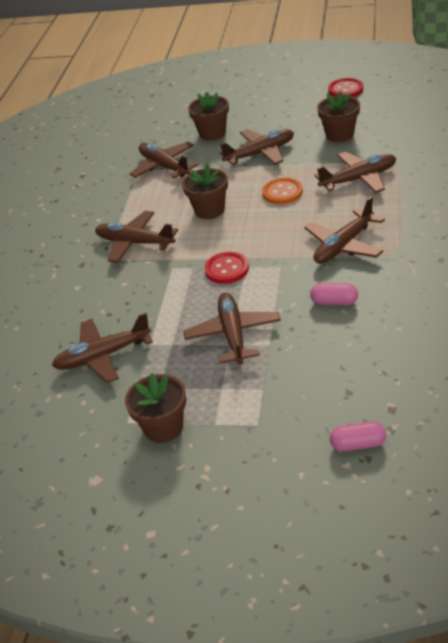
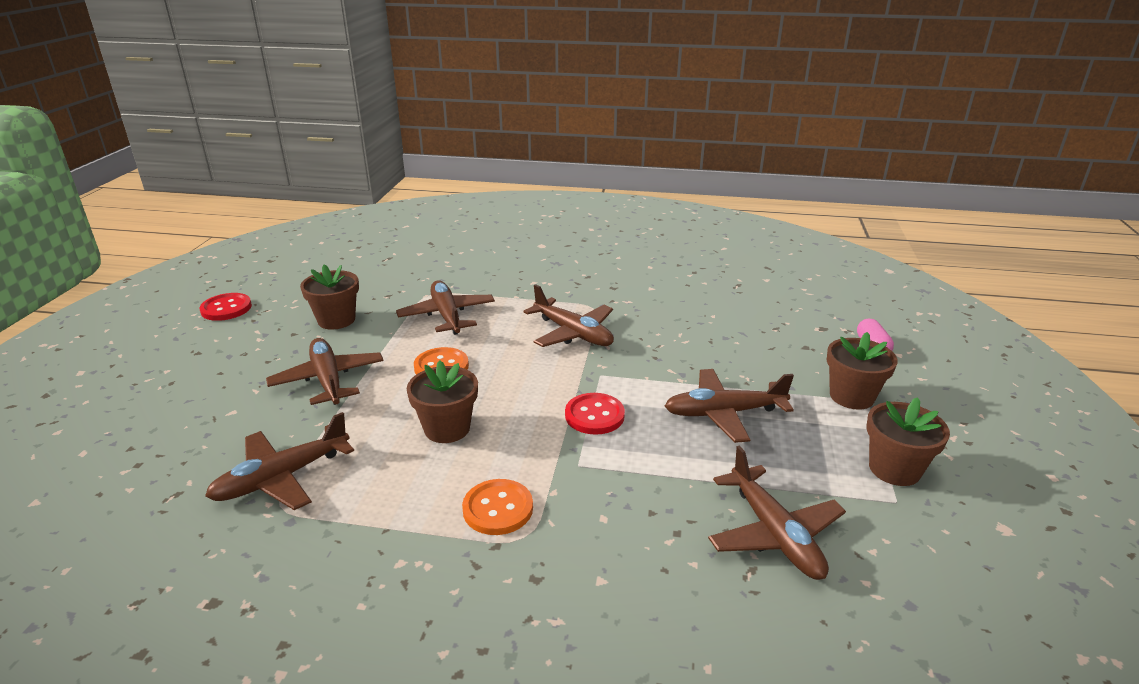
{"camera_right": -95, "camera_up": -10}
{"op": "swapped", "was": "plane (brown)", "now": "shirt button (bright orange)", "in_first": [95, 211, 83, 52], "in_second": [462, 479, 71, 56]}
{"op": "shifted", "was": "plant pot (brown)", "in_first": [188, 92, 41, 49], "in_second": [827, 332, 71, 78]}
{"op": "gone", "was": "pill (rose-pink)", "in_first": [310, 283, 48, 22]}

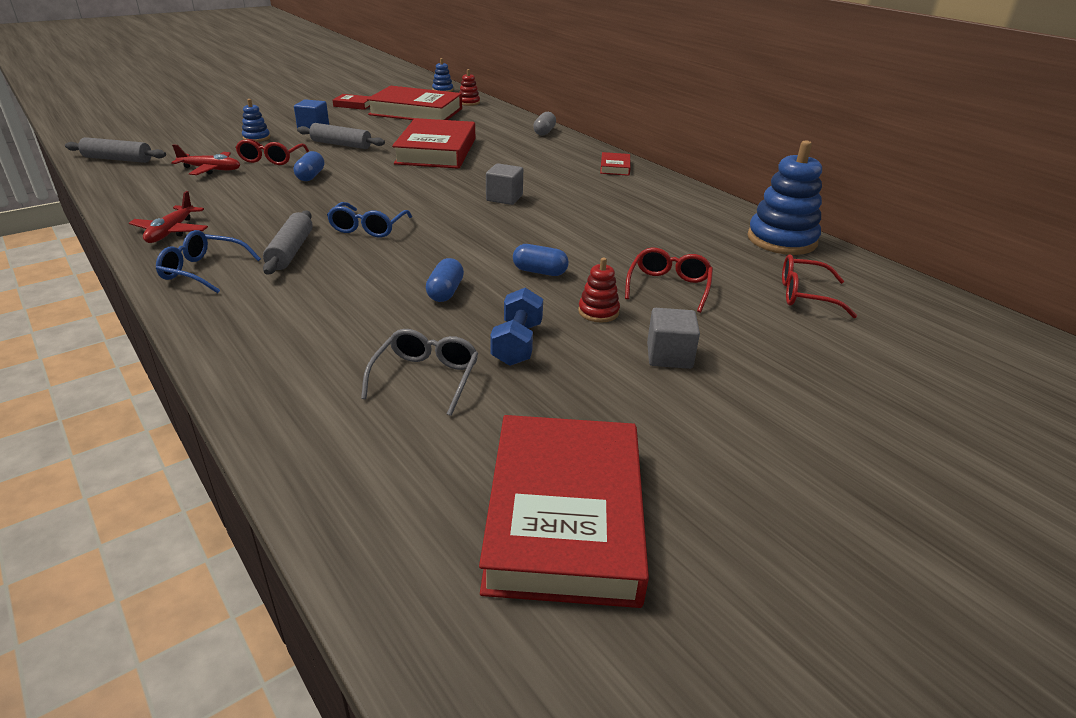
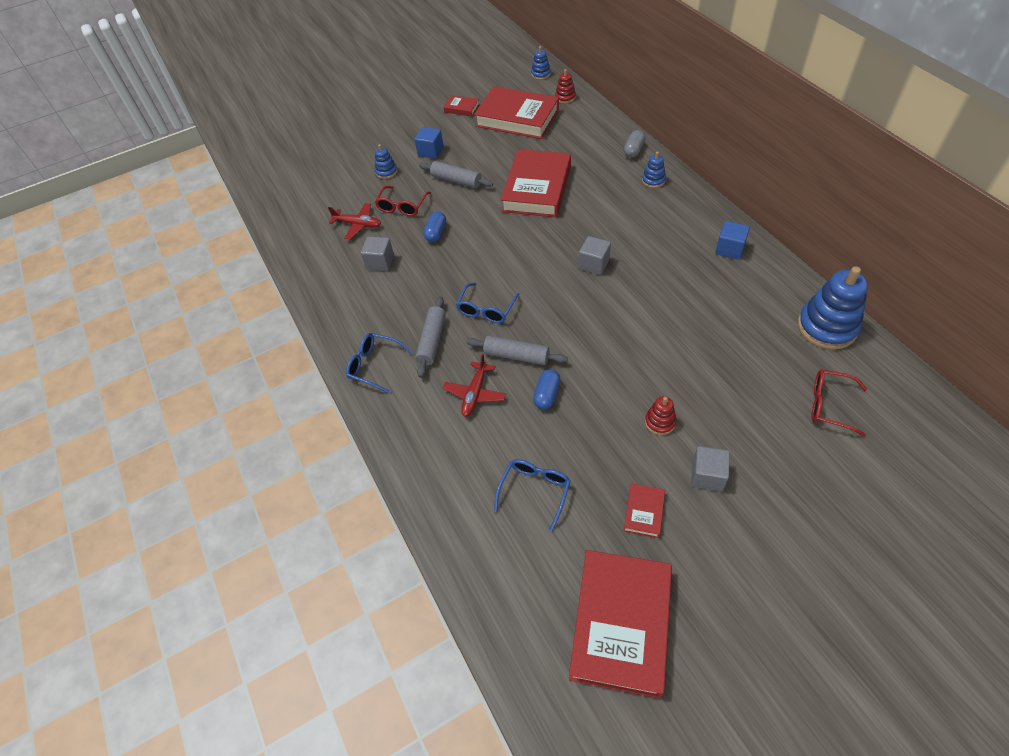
{"camera_right": 15, "camera_up": 20}
{"op": "shifted", "was": "rolling pin (gray)", "in_first": [65, 137, 101, 26], "in_second": [467, 336, 101, 29]}
{"op": "shifted", "was": "plane (red)", "in_first": [129, 191, 79, 52], "in_second": [443, 354, 63, 63]}
{"op": "repainted", "was": "glasses (gray)", "now": "glasses (cobalt)", "in_first": [361, 329, 117, 87], "in_second": [494, 459, 76, 72]}
{"op": "gone", "was": "hand weight (cobalt)", "in_first": [490, 288, 53, 78]}
{"op": "gone", "was": "pill (cobalt)", "in_first": [513, 244, 56, 32]}
{"op": "shifted", "was": "hardback (red)", "in_first": [600, 152, 31, 24], "in_second": [624, 483, 41, 55]}
{"op": "gone", "was": "glasses (red)", "in_first": [625, 248, 88, 65]}
{"op": "new", "now": "solid cube (gray)", "in_second": [361, 237, 33, 34]}
{"op": "new", "now": "stacking toy (cobalt)", "in_second": [642, 151, 24, 37]}
{"op": "new", "now": "solid cube (cobalt)", "in_second": [715, 221, 35, 39]}

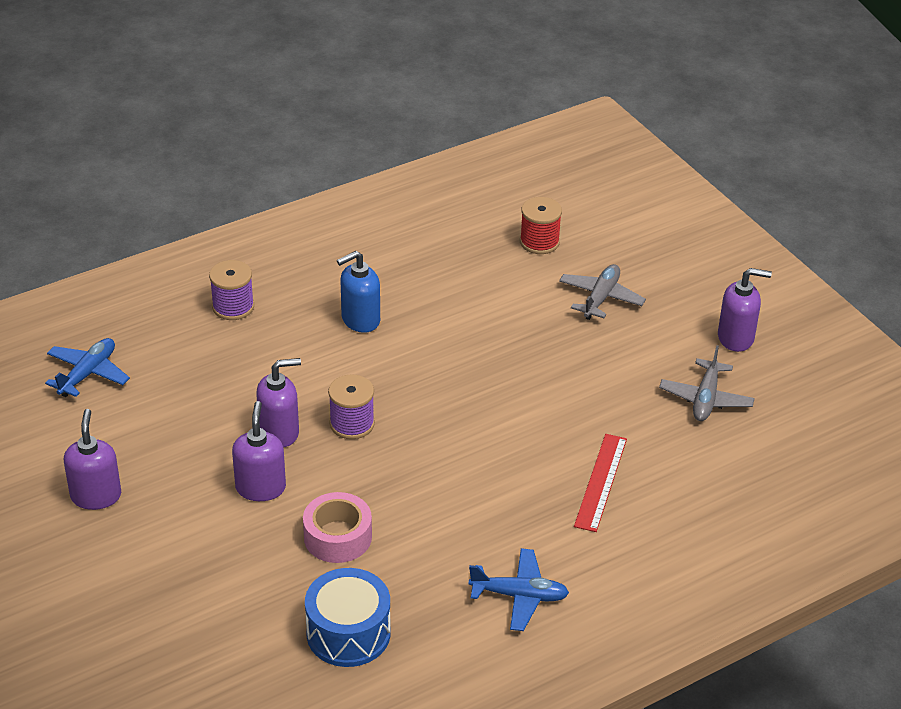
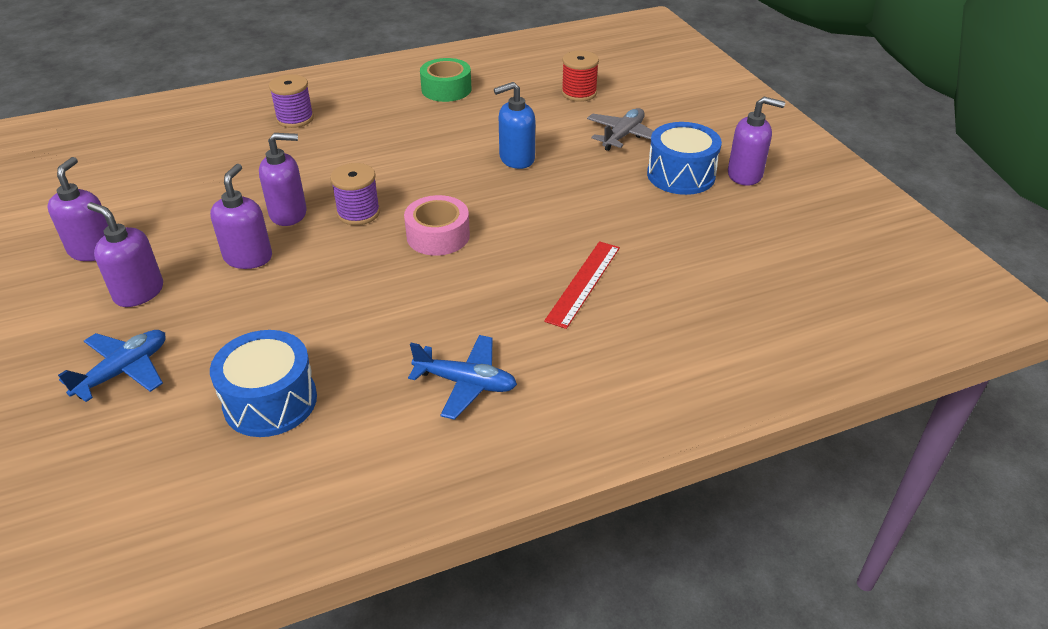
{"camera_right": 10, "camera_up": 0}
{"op": "shifted", "was": "plane (cobalt)", "in_first": [45, 338, 85, 59], "in_second": [58, 330, 108, 72]}
{"op": "shifted", "was": "roll of tape (rose-pink)", "in_first": [303, 492, 69, 71], "in_second": [404, 195, 66, 61]}
{"op": "shifted", "was": "soap pump (cobalt)", "in_first": [337, 251, 43, 82], "in_second": [494, 82, 41, 87]}
{"op": "gone", "was": "plane (gray)", "in_first": [659, 345, 96, 76]}
{"op": "new", "now": "soap pump (purple)", "in_second": [87, 202, 76, 105]}
{"op": "new", "now": "roll of tape (emerald)", "in_second": [420, 58, 51, 44]}
{"op": "new", "now": "snare drum (cobalt)", "in_second": [647, 122, 75, 73]}

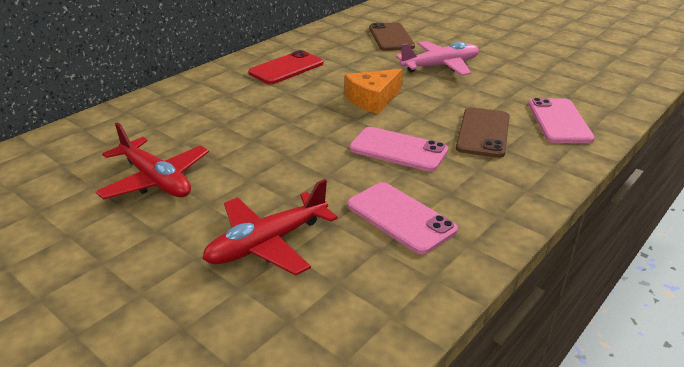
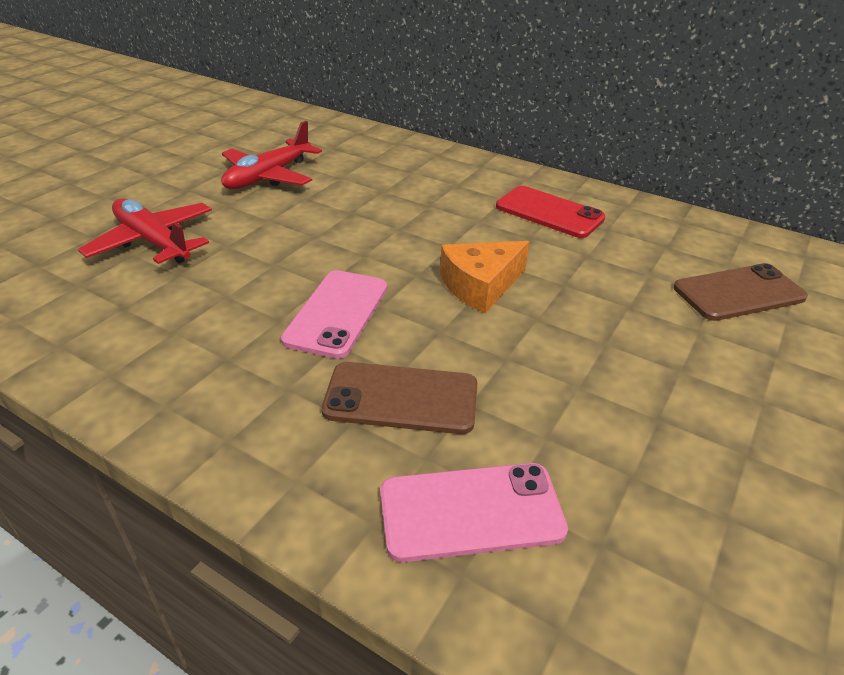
{"camera_right": 80, "camera_up": 5}
{"op": "rotated", "was": "cheese (bright orange)", "in_first": [345, 69, 57, 45], "in_second": [440, 241, 90, 72], "clockwise": -75}
{"op": "gone", "was": "smartphone (rose-pink)", "in_first": [347, 182, 111, 72]}
{"op": "gone", "was": "plane (rose-pink)", "in_first": [396, 41, 83, 35]}

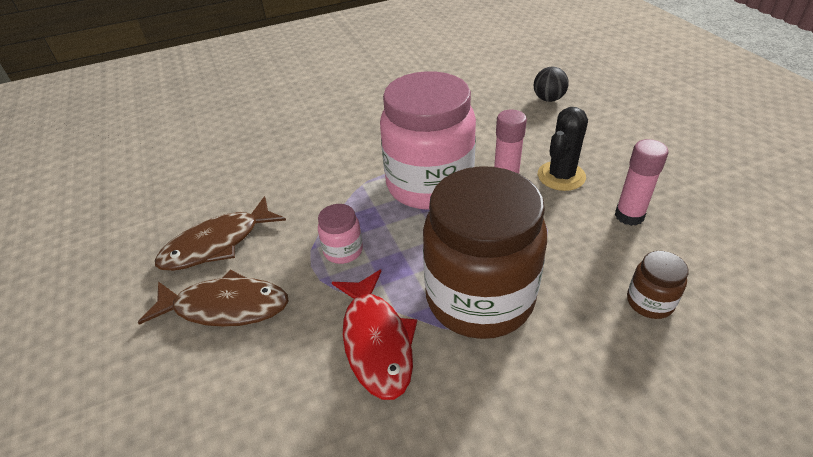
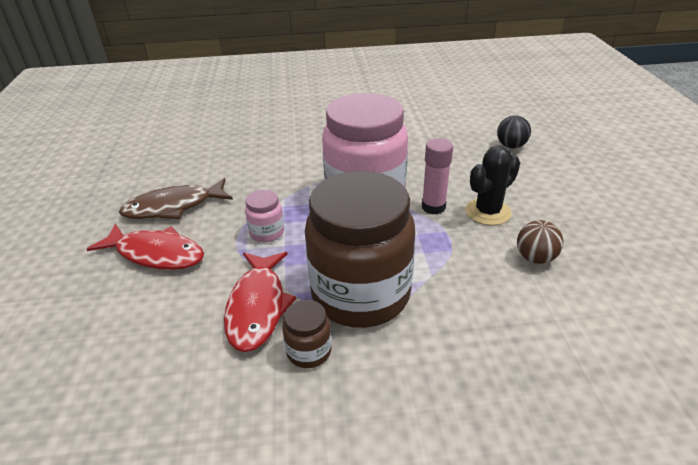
{"camera_right": 15, "camera_up": -5}
{"op": "repainted", "was": "fish (brown)", "now": "fish (red)", "in_first": [138, 270, 151, 57], "in_second": [87, 223, 117, 47]}
{"op": "swapped", "was": "glue (rose-pink)", "now": "ball (brown)", "in_first": [615, 139, 53, 87], "in_second": [517, 220, 46, 44]}
{"op": "shifted", "was": "jam jar (brown)", "in_first": [627, 251, 62, 68], "in_second": [282, 300, 50, 68]}

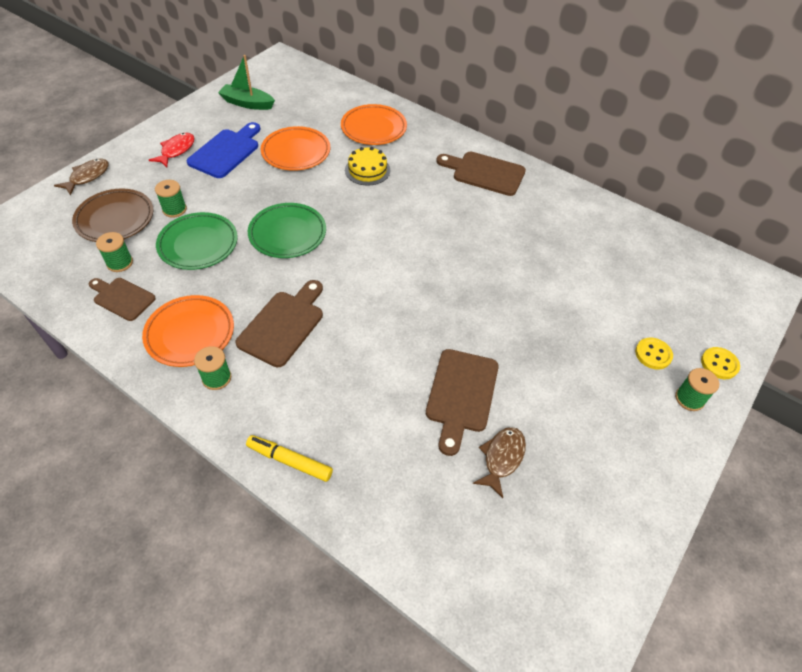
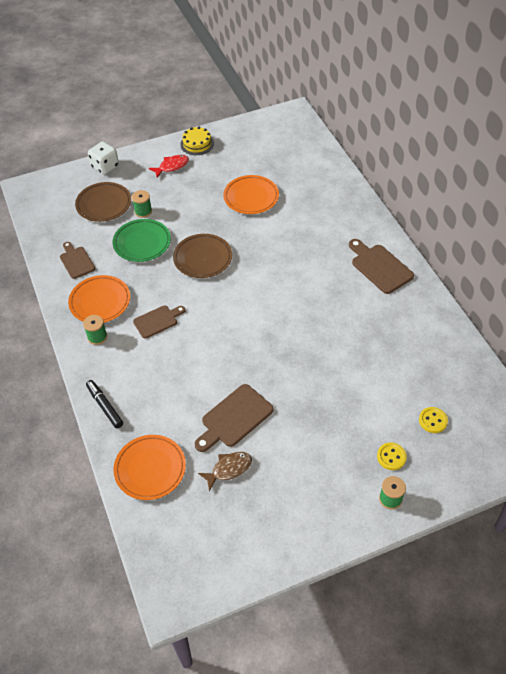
{"camera_right": 35, "camera_up": 0}
{"op": "swapped", "was": "fish (brown)", "now": "die (snow-white)", "in_first": [54, 159, 55, 37], "in_second": [88, 141, 31, 34]}
{"op": "gone", "was": "reel of thread (emerald)", "in_first": [96, 232, 37, 40]}
{"op": "gone", "was": "bread board (cobalt)", "in_first": [187, 122, 73, 56]}
{"op": "gone", "was": "boat (emerald)", "in_first": [218, 55, 57, 55]}
{"op": "scaled", "was": "bread board (brown)", "in_first": [235, 280, 88, 87], "in_second": [133, 306, 53, 33], "ratio": 0.67}
{"op": "repainted", "was": "felt pen (yellow)", "now": "felt pen (black)", "in_first": [246, 435, 87, 47], "in_second": [86, 380, 37, 48]}
{"op": "repainted", "was": "dinner plate (emerald)", "now": "dinner plate (brown)", "in_first": [248, 203, 78, 55], "in_second": [173, 234, 59, 44]}
{"op": "shifted", "was": "dinner plate (bright orange)", "in_first": [341, 104, 66, 41], "in_second": [113, 435, 73, 65]}
{"op": "shifted", "was": "gateau (yellow)", "in_first": [345, 147, 45, 39], "in_second": [180, 126, 34, 29]}
{"op": "shifted", "was": "shirt button (yellow)", "in_first": [701, 347, 39, 32], "in_second": [419, 407, 29, 26]}

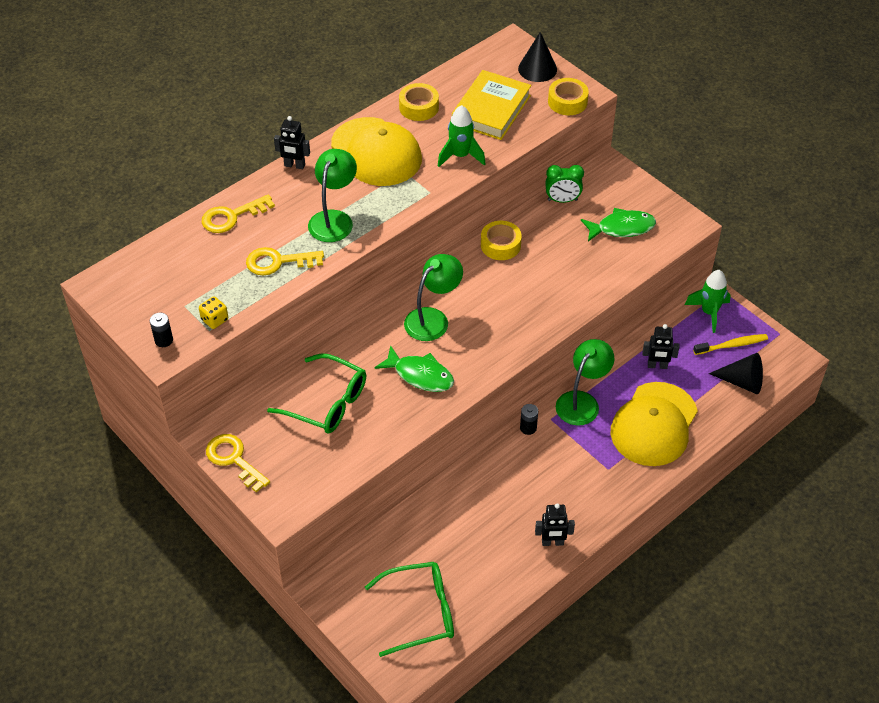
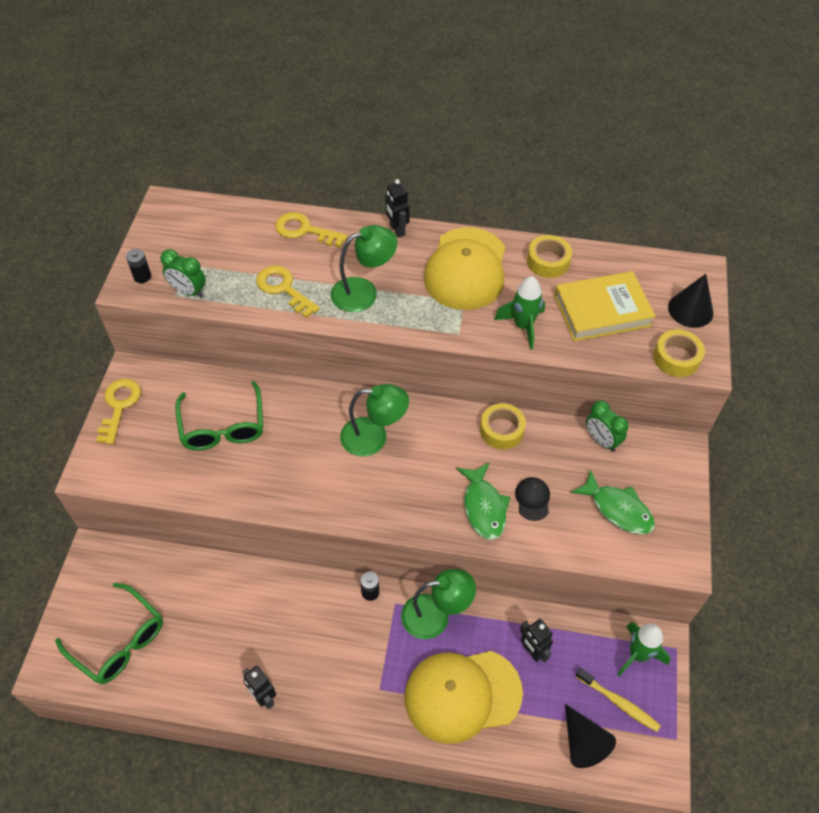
{"camera_right": 50, "camera_up": 5}
{"op": "swapped", "was": "die (yellow)", "now": "bedside clock (emerald)", "in_first": [199, 296, 29, 33], "in_second": [160, 249, 46, 49]}
{"op": "shifted", "was": "fish (emerald)", "in_first": [374, 345, 80, 47], "in_second": [456, 462, 55, 78]}
{"op": "new", "now": "peaked cap (black)", "in_second": [515, 477, 35, 44]}

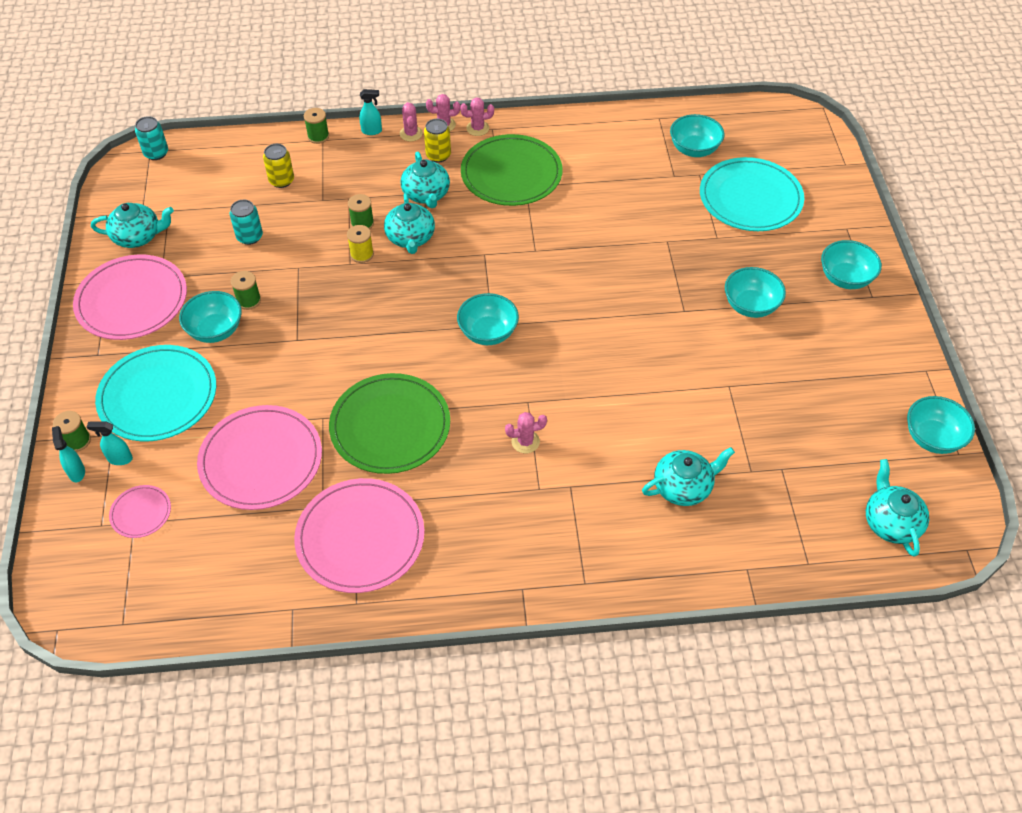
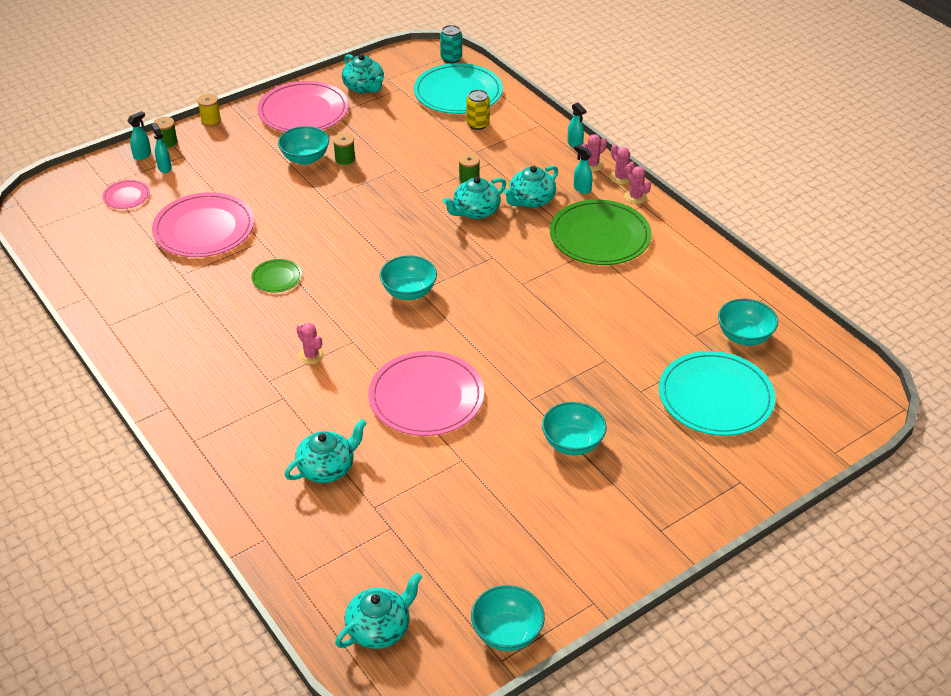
{"camera_right": 60, "camera_up": -10}
{"op": "shifted", "was": "dinner plate (teal)", "in_first": [95, 345, 121, 97], "in_second": [414, 63, 89, 51]}
{"op": "gone", "was": "can (teal)", "in_first": [229, 200, 34, 45]}
{"op": "shifted", "was": "dinner plate (rose-pink)", "in_first": [294, 478, 131, 115], "in_second": [368, 351, 116, 85]}
{"op": "gone", "was": "reel of thread (emerald)", "in_first": [304, 108, 25, 36]}
{"op": "scaled", "was": "dinner plate (emerald)", "in_first": [329, 373, 121, 101], "in_second": [251, 259, 51, 33], "ratio": 0.48}
{"op": "shifted", "was": "reel of thread (yellow)", "in_first": [347, 225, 27, 38], "in_second": [197, 94, 24, 33]}
{"op": "swapped", "was": "can (yellow)", "now": "sprayer (teal)", "in_first": [424, 119, 27, 44], "in_second": [574, 144, 19, 50]}
{"op": "rotated", "was": "china teapot (teal)", "in_first": [642, 447, 93, 59], "in_second": [285, 419, 82, 64], "clockwise": -75}
{"op": "gone", "was": "serving bowl (teal)", "in_first": [821, 240, 61, 49]}

